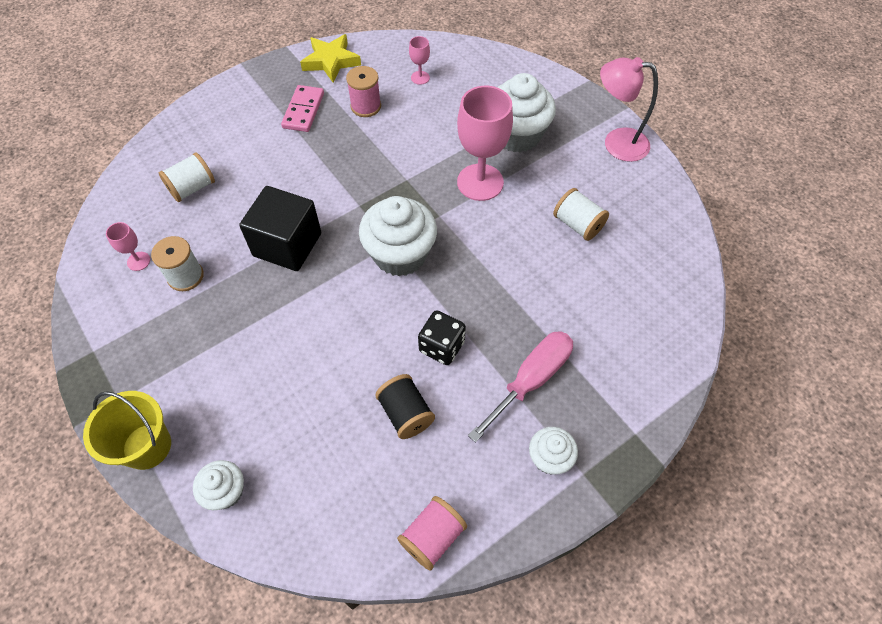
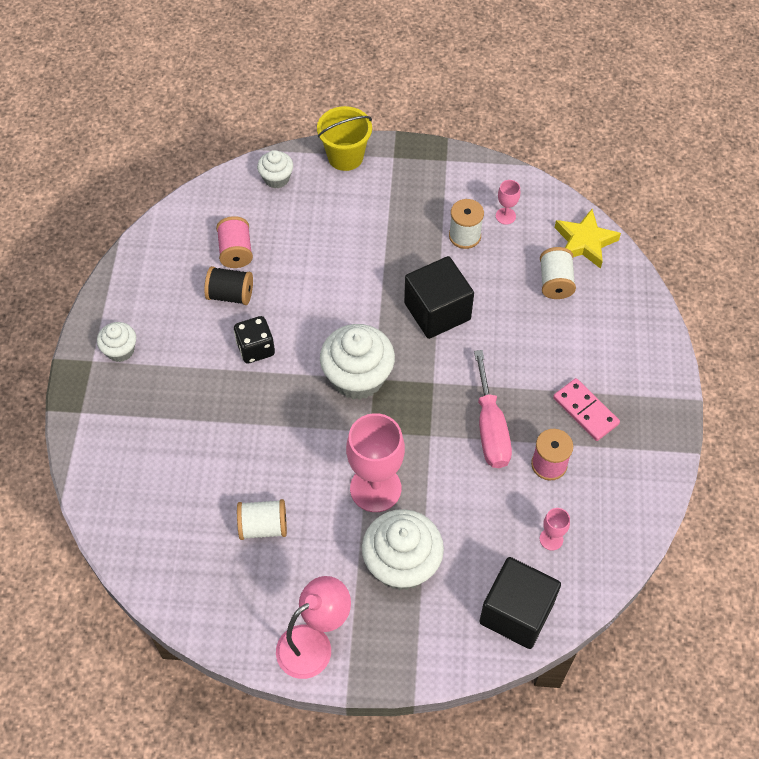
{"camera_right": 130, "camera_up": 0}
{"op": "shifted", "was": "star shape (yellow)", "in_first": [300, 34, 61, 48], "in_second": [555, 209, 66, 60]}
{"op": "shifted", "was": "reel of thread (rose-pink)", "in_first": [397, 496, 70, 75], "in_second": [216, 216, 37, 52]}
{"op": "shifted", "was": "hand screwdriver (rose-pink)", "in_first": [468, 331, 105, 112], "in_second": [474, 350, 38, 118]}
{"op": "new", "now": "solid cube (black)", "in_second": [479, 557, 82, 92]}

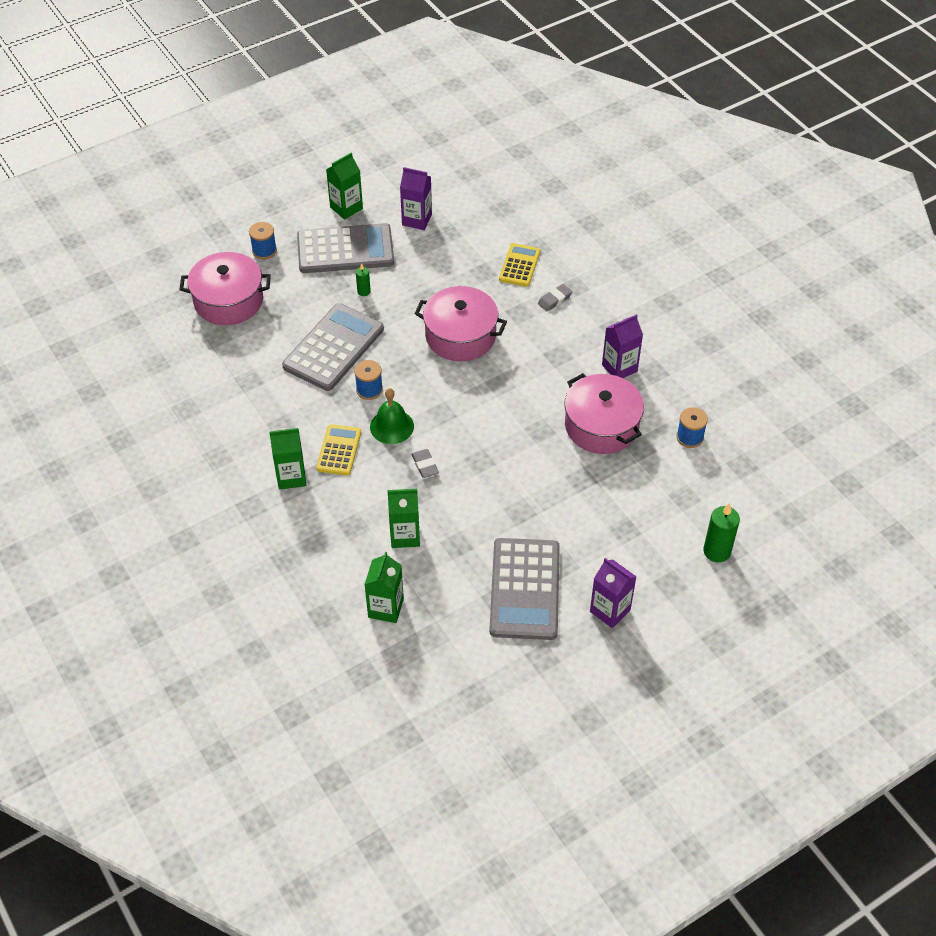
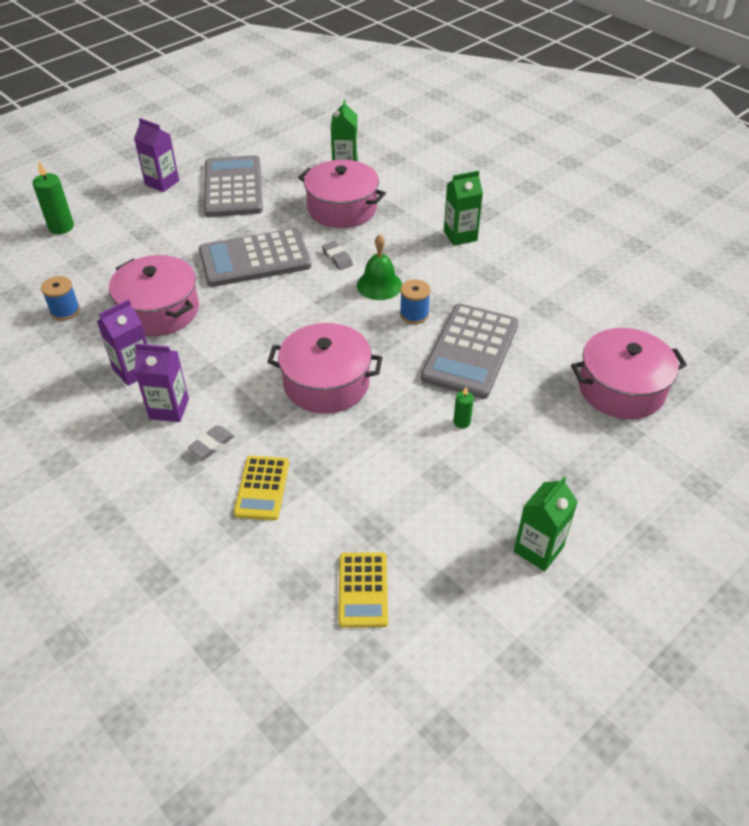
{"camera_right": 170, "camera_up": -5}
{"op": "gone", "was": "reel of thread (cobalt)", "in_first": [249, 222, 28, 37]}
{"op": "shifted", "was": "calculator (gray)", "in_first": [297, 223, 97, 50], "in_second": [199, 228, 113, 59]}
{"op": "shifted", "was": "calculator (yellow)", "in_first": [316, 424, 45, 51], "in_second": [338, 552, 50, 76]}
{"op": "swapped", "was": "carton (emerald)", "now": "pot (rose-pink)", "in_first": [388, 489, 32, 59], "in_second": [298, 160, 88, 68]}
{"op": "shifted", "was": "carton (purple)", "in_first": [400, 167, 32, 63], "in_second": [134, 343, 55, 79]}

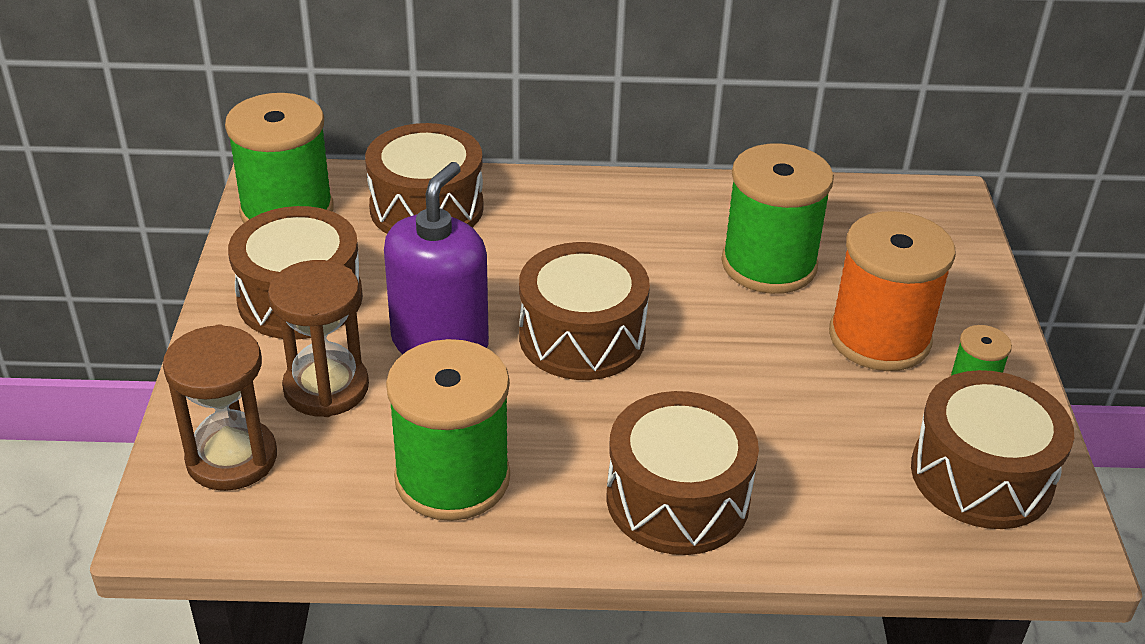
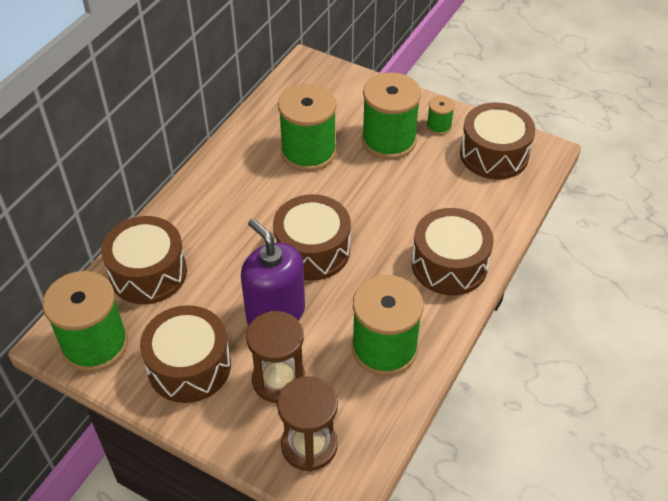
{"camera_right": -60, "camera_up": 10}
{"op": "repainted", "was": "reel of thread (bright orange)", "now": "reel of thread (emerald)", "in_first": [829, 211, 127, 160], "in_second": [362, 72, 59, 87]}

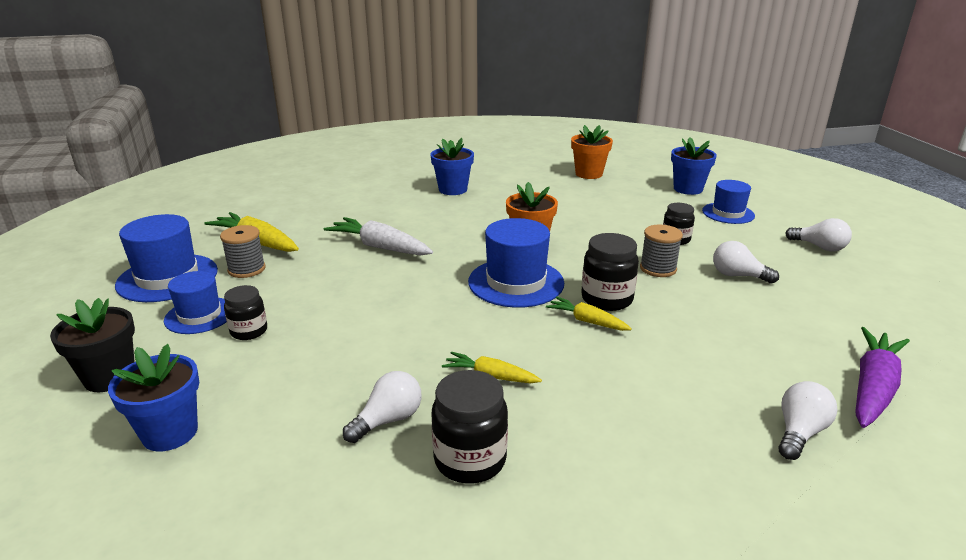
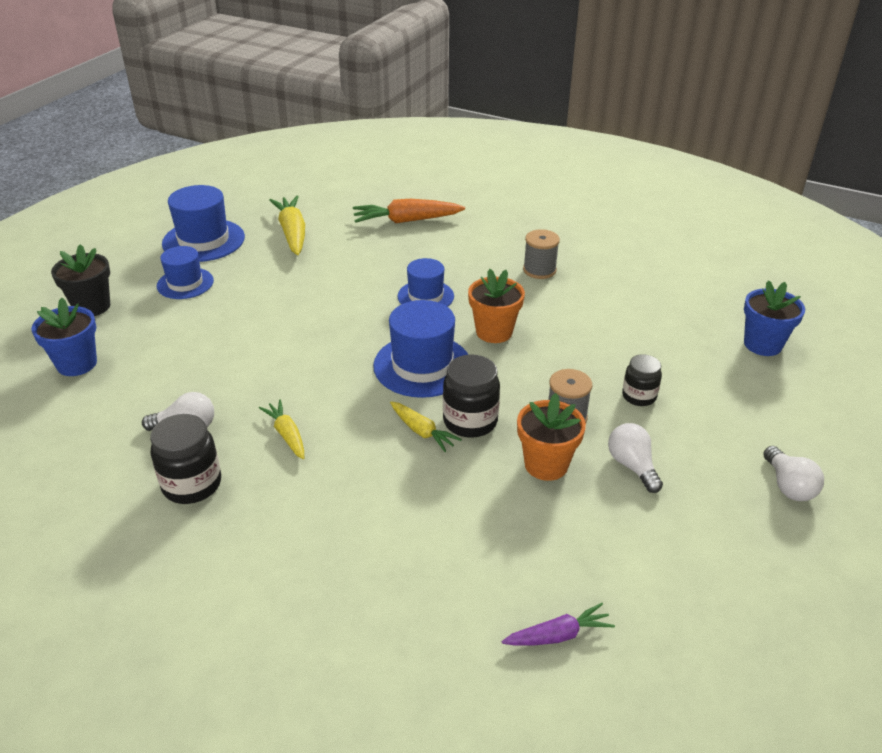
{"camera_right": 40, "camera_up": 10}
{"op": "shifted", "was": "reel of thread (gray)", "in_first": [220, 225, 45, 53], "in_second": [523, 229, 37, 50]}
{"op": "gone", "was": "jam jar (black)", "in_first": [224, 285, 43, 55]}
{"op": "gone", "was": "toy carrot (snow-white)", "in_first": [324, 217, 109, 39]}
{"op": "gone", "was": "plant pot (cobalt)", "in_first": [430, 138, 44, 57]}
{"op": "rotated", "was": "toy carrot (yellow)", "in_first": [546, 296, 86, 35], "in_second": [390, 401, 72, 51], "clockwise": 150}
{"op": "shifted", "was": "plant pot (bright orange)", "in_first": [571, 125, 42, 54], "in_second": [517, 393, 69, 88]}
{"op": "shifted", "was": "top hat (cobalt)", "in_first": [702, 180, 53, 44], "in_second": [398, 258, 56, 49]}
{"op": "gone", "was": "light bulb (snow-white)", "in_first": [778, 381, 59, 79]}
{"op": "scaled", "was": "toy carrot (purple)", "in_first": [855, 327, 55, 101], "in_second": [502, 603, 113, 43], "ratio": 0.59}
{"op": "new", "now": "toy carrot (bright orange)", "in_second": [353, 199, 112, 24]}

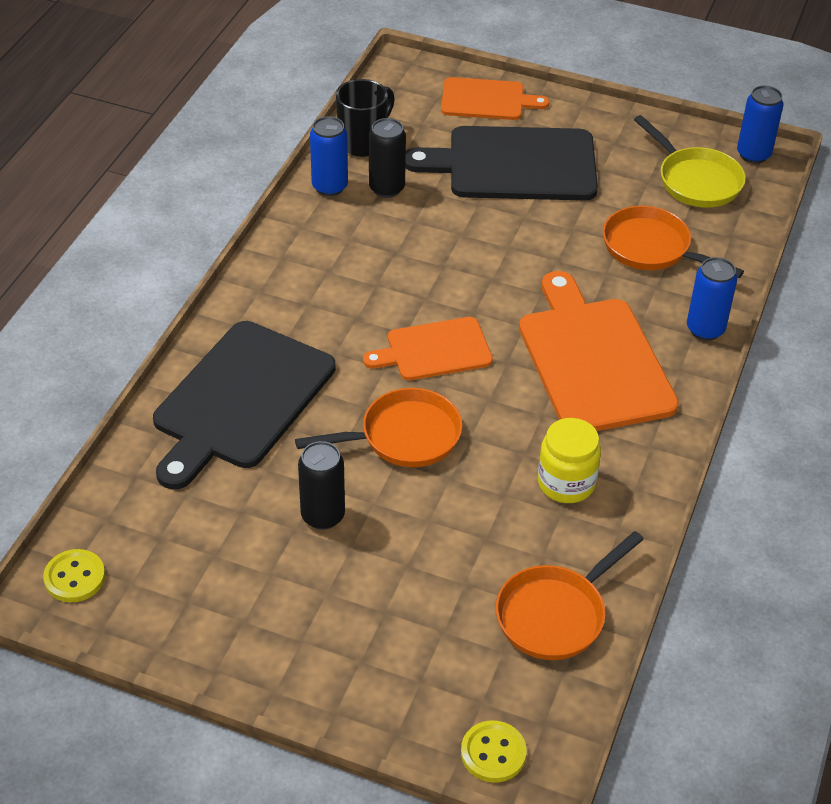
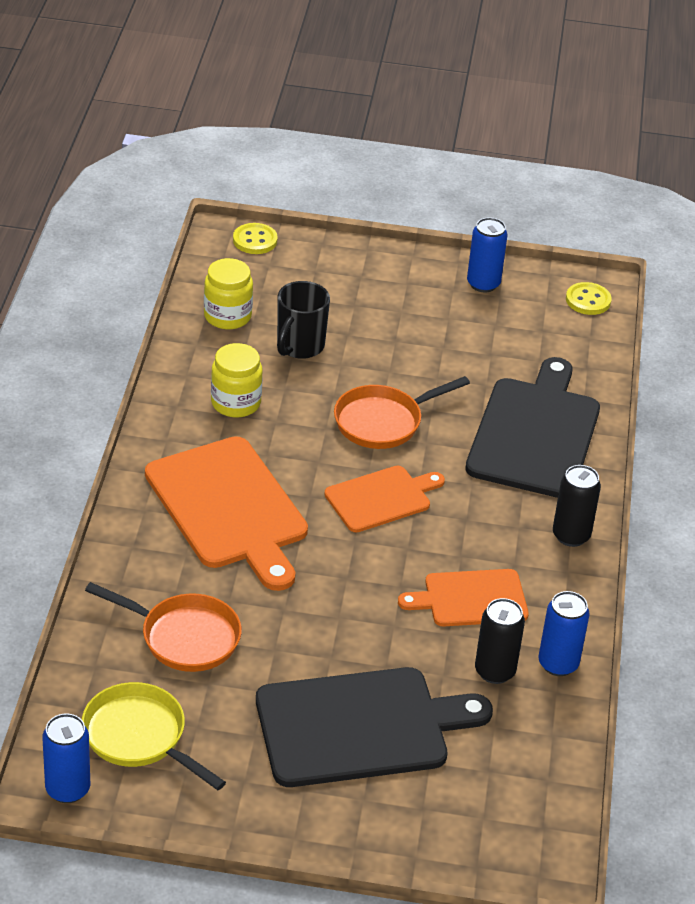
{"camera_right": 165, "camera_up": -5}
{"op": "shifted", "was": "can (black)", "in_first": [298, 441, 47, 89], "in_second": [553, 465, 48, 82]}
{"op": "shifted", "was": "mug (black)", "in_first": [336, 79, 59, 78], "in_second": [277, 281, 53, 78]}
{"op": "shifted", "was": "bread board (bright orange)", "in_first": [441, 77, 109, 43], "in_second": [398, 569, 131, 57]}
{"op": "swapped", "was": "frying pan (bright orange)", "now": "jam jar (yellow)", "in_first": [496, 531, 148, 129], "in_second": [204, 258, 49, 71]}
{"op": "shifted", "was": "can (cobalt)", "in_first": [687, 257, 50, 84], "in_second": [467, 217, 41, 76]}

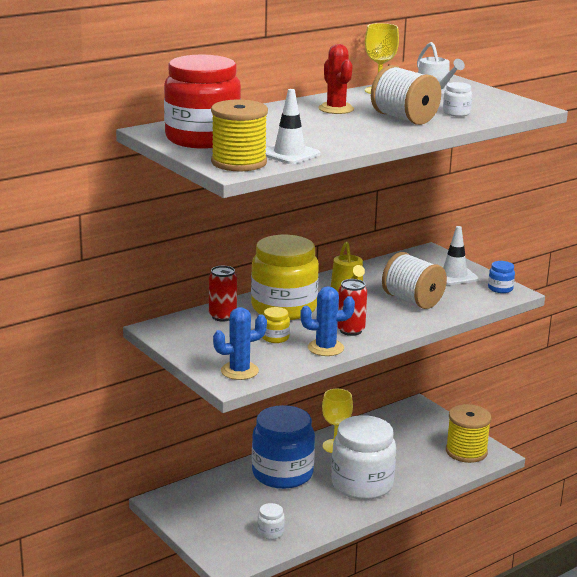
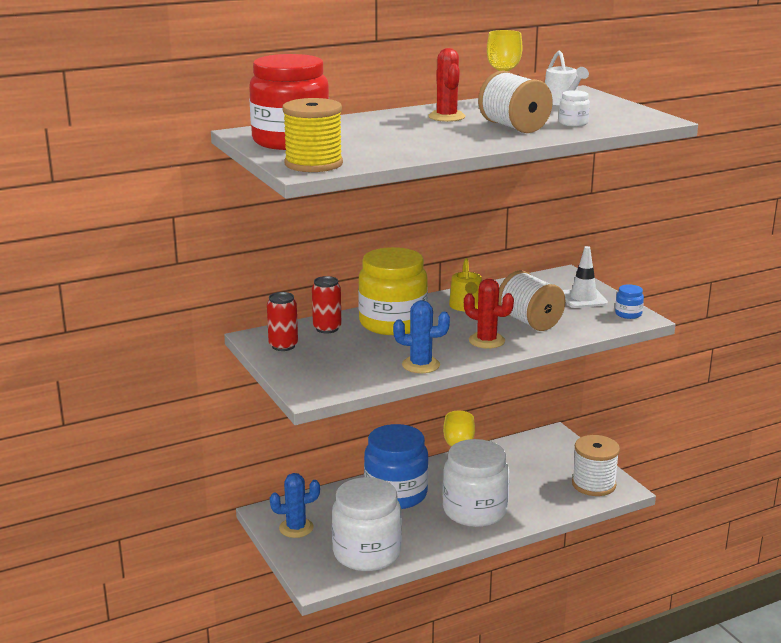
{"camera_right": 10, "camera_up": 0}
{"op": "shifted", "was": "cactus (cobalt)", "in_first": [213, 307, 54, 73], "in_second": [270, 473, 50, 65]}
{"op": "scaled", "was": "jam jar (snow-white)", "in_first": [257, 503, 28, 37], "in_second": [332, 477, 70, 94], "ratio": 2.5}
{"op": "gone", "was": "jam jar (yellow)", "in_first": [262, 307, 28, 36]}
{"op": "gone", "was": "safety cone (snow-white)", "in_first": [265, 89, 55, 75]}
{"op": "shifted", "was": "can (red)", "in_first": [337, 279, 30, 57], "in_second": [267, 292, 31, 59]}
{"op": "repainted", "was": "reel of thread (yellow)", "now": "reel of thread (snow-white)", "in_first": [446, 404, 45, 59], "in_second": [572, 435, 48, 61]}
{"op": "new", "now": "cactus (red)", "in_second": [464, 278, 50, 71]}

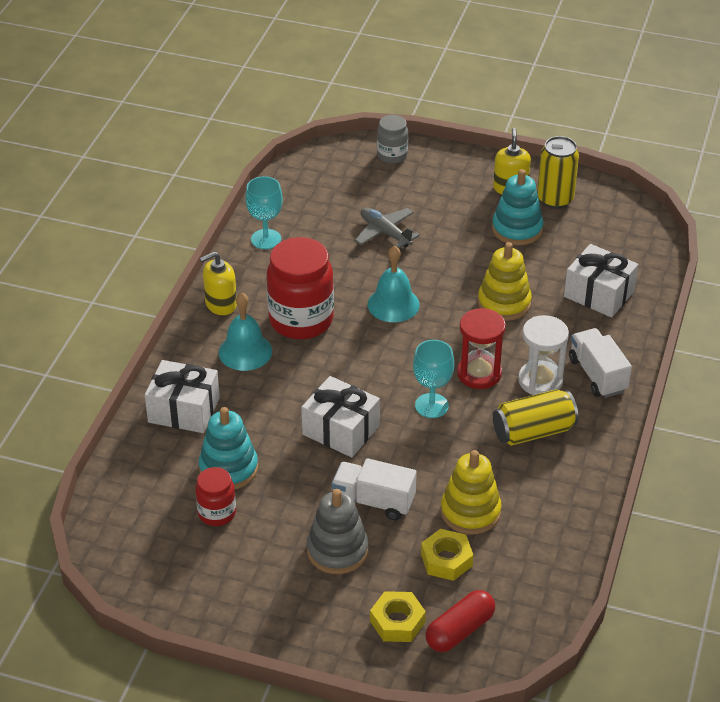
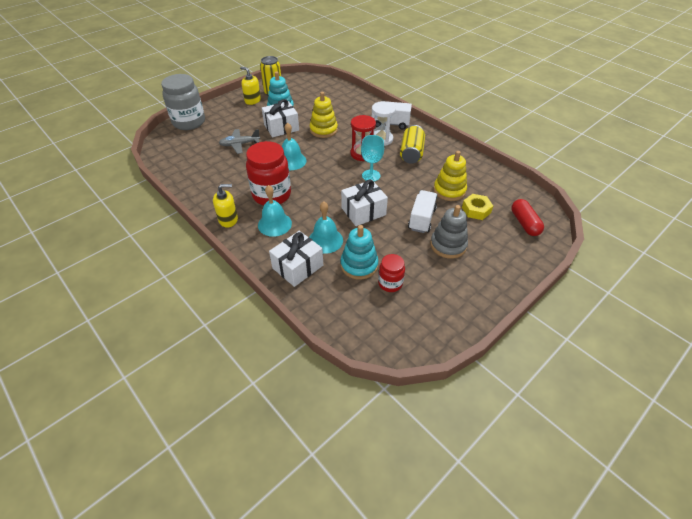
{"camera_right": -60, "camera_up": 5}
{"op": "rotated", "was": "soap pump (yellow)", "in_first": [200, 251, 37, 64], "in_second": [213, 184, 25, 43], "clockwise": -105}
{"op": "gone", "was": "goblet (teal)", "in_first": [245, 176, 38, 73]}
{"op": "rotated", "was": "lorry (snow-white)", "in_first": [332, 458, 85, 63], "in_second": [408, 190, 29, 43], "clockwise": 150}
{"op": "gone", "was": "nut (yellow)", "in_first": [370, 591, 56, 51]}
{"op": "scaled", "was": "jam jar (gray)", "in_first": [377, 115, 31, 49], "in_second": [161, 74, 44, 56], "ratio": 1.89}
{"op": "shifted", "was": "gift (snow-white)", "in_first": [564, 244, 74, 73], "in_second": [262, 99, 37, 38]}
{"op": "new", "now": "bell (teal)", "in_second": [309, 201, 34, 53]}

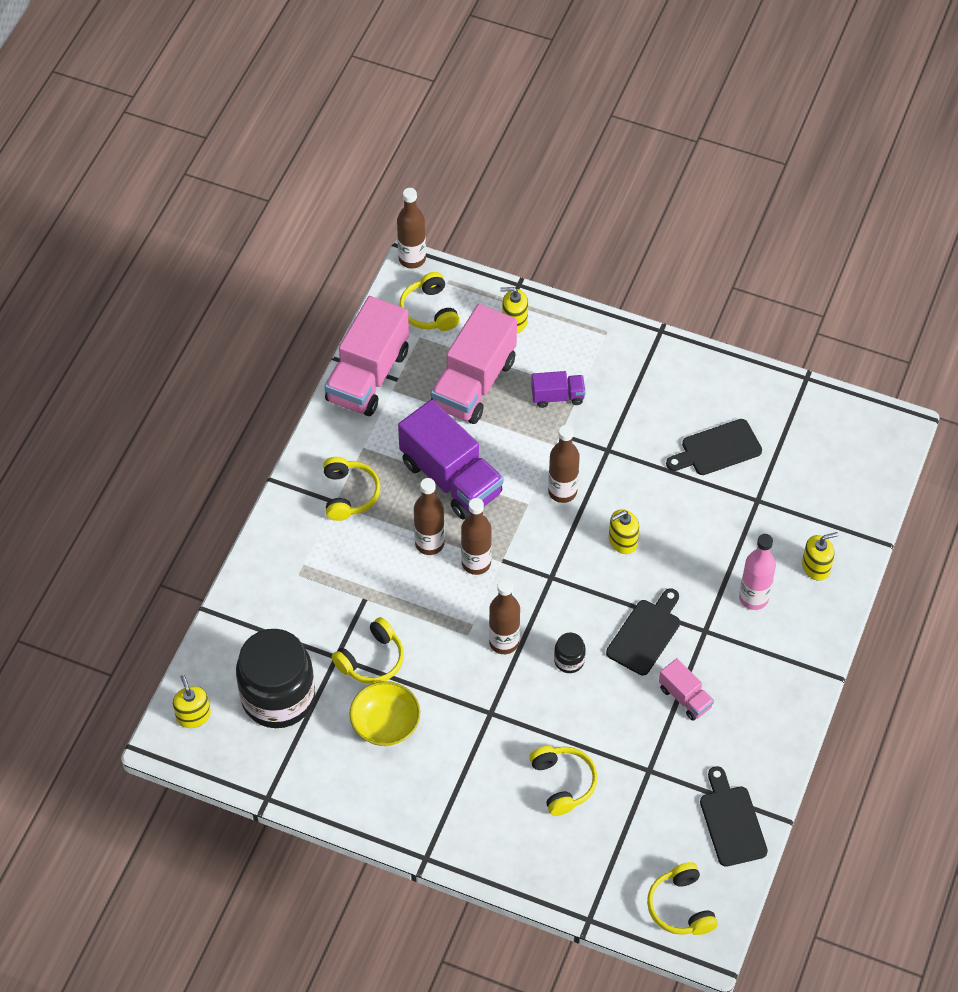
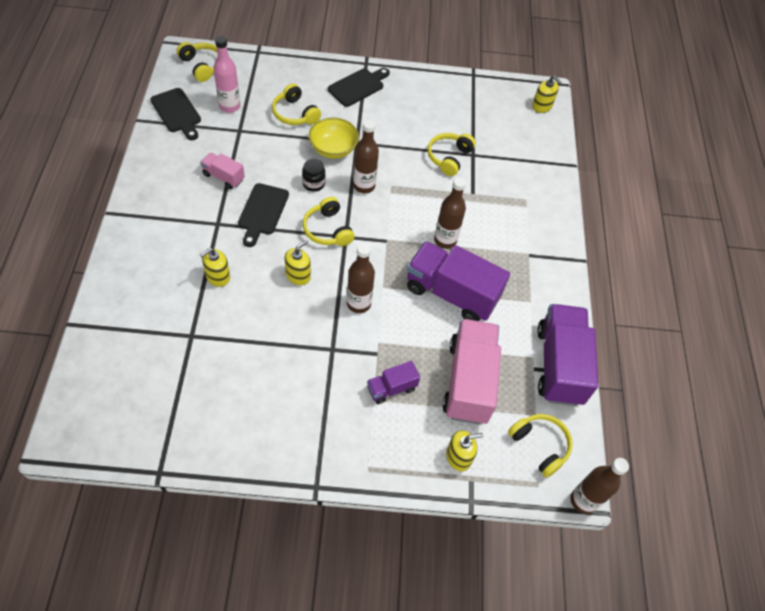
{"camera_right": 155, "camera_up": 0}
{"op": "gone", "was": "jam jar (black)", "in_first": [236, 629, 79, 99]}
{"op": "shifted", "was": "headset (yellow)", "in_first": [323, 457, 57, 64], "in_second": [303, 197, 52, 49]}
{"op": "repainted", "was": "lorry (rose-pink)", "now": "lorry (purple)", "in_first": [324, 296, 85, 120], "in_second": [537, 304, 61, 102]}
{"op": "shifted", "was": "serving bowl (yellow)", "in_first": [349, 681, 71, 65], "in_second": [309, 118, 50, 41]}
{"op": "gone", "was": "bottle (brown)", "in_first": [461, 498, 31, 77]}
{"op": "shifted", "was": "bread board (black)", "in_first": [666, 419, 96, 56], "in_second": [328, 68, 62, 39]}
{"op": "shifted", "was": "bottle (rose-pink)", "in_first": [739, 534, 37, 76], "in_second": [213, 36, 27, 77]}
{"op": "shifted", "was": "soap pump (yellow)", "in_first": [802, 532, 36, 49], "in_second": [200, 248, 30, 39]}

